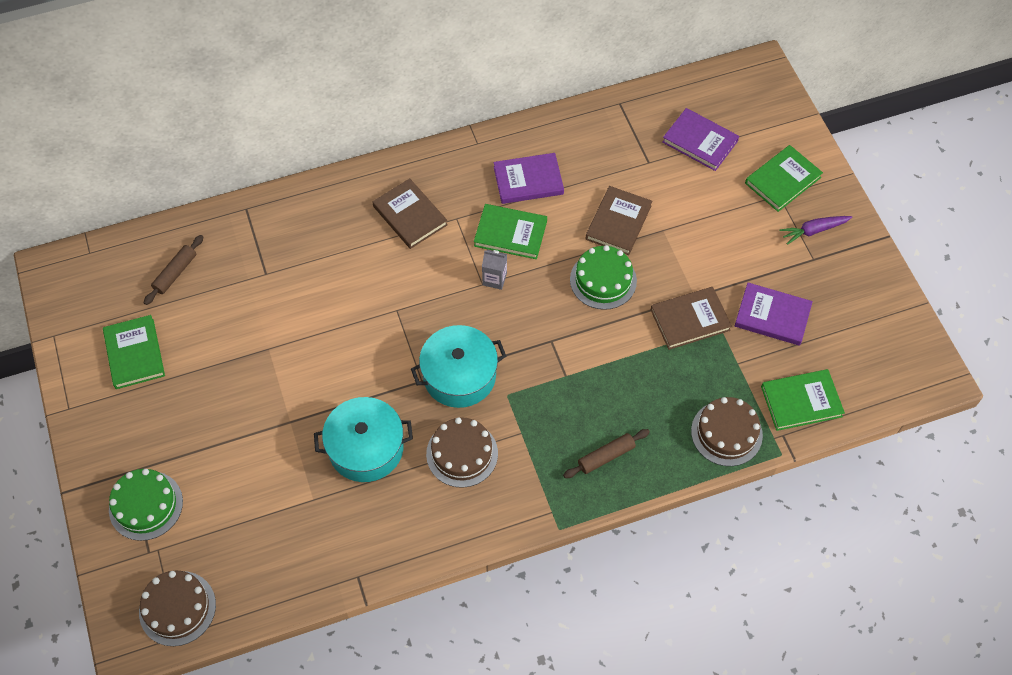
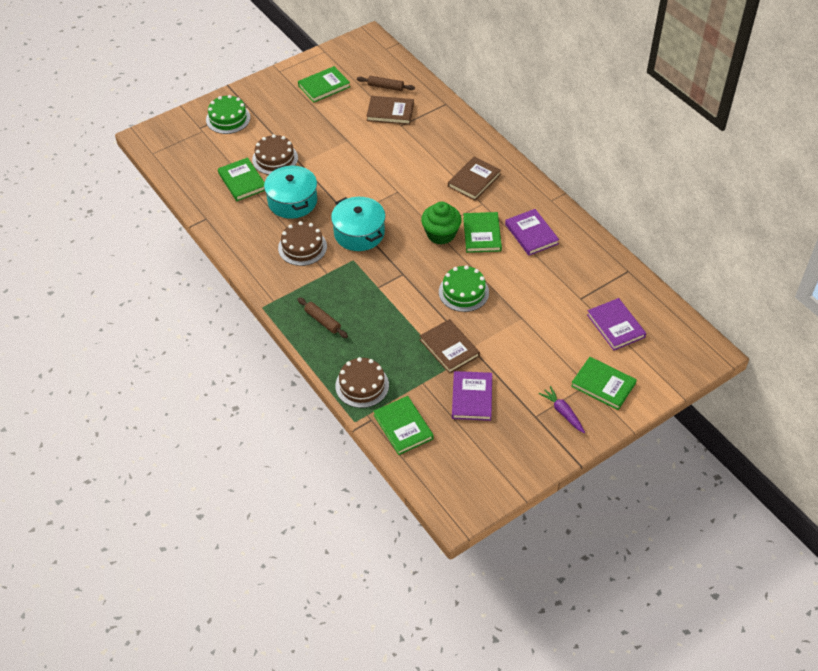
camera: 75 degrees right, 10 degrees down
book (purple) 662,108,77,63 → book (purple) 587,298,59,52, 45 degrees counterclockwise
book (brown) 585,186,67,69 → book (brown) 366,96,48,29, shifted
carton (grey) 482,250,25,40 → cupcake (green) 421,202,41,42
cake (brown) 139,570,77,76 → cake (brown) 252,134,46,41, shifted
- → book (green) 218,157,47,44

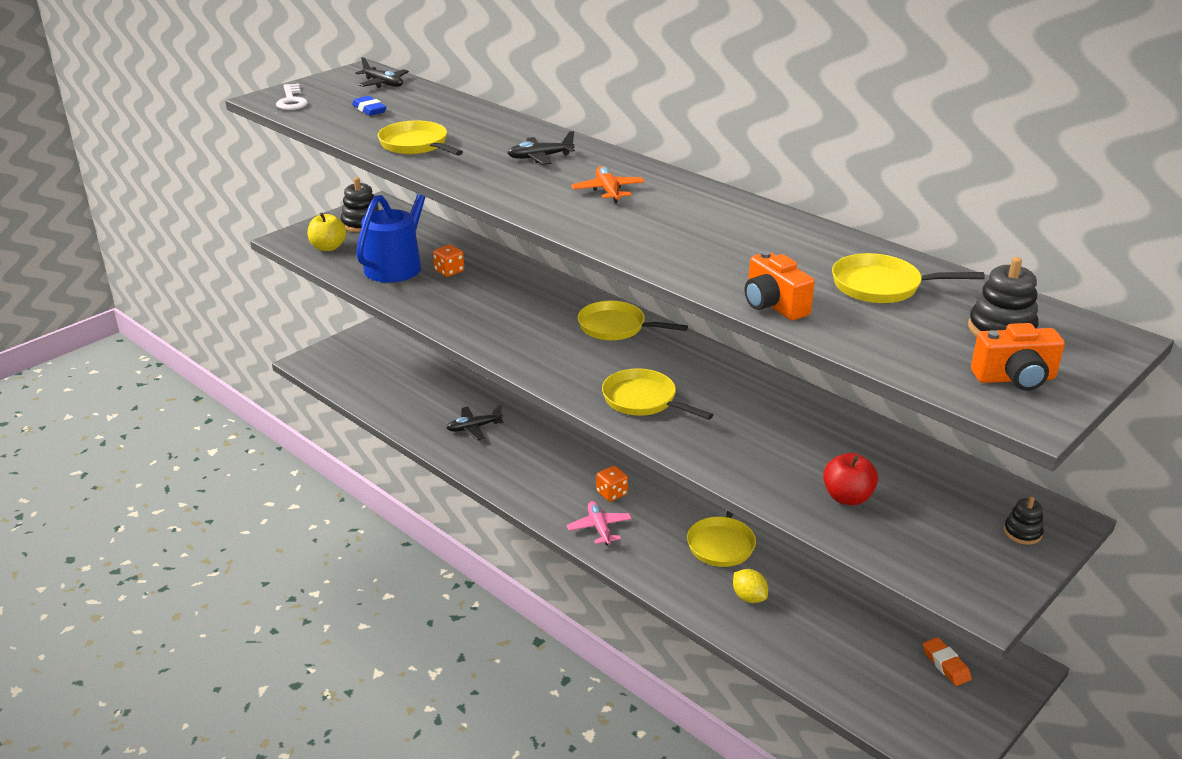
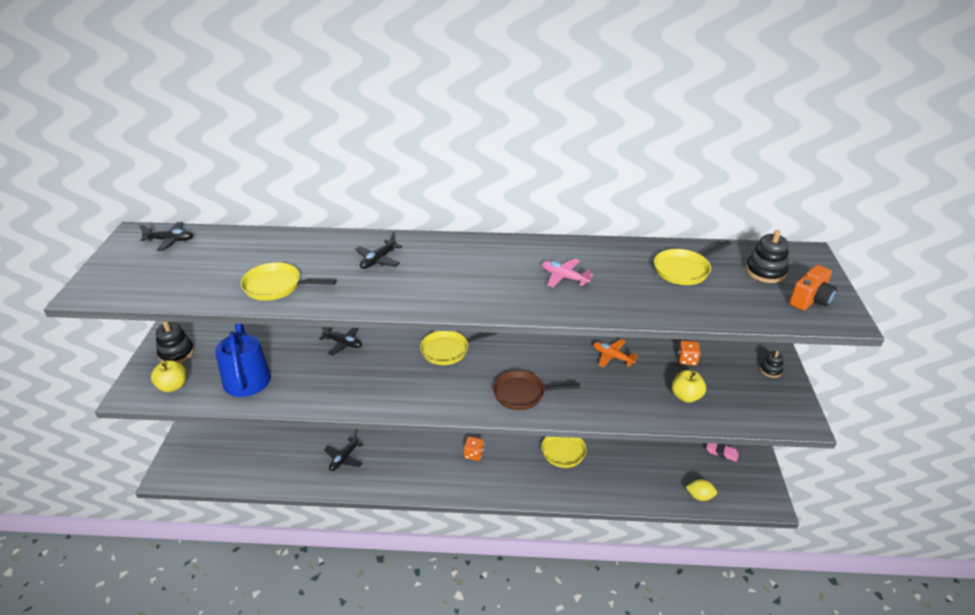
camera: 40 degrees left, 5 degrees up
key (white) 276,84,32,26 → -
eraser (blue) 352,96,35,20 → -
plane (orange) 571,166,74,37 → plane (orange) 593,339,45,28, shifted
dice (orange) 433,244,31,33 → dice (orange) 678,340,23,26, shifted
camera (orange) 745,251,70,69 → -
pan (yellow) 602,368,111,52 → pan (brown) 493,370,87,40
apple (red) 823,453,55,52 → apple (yellow) 672,370,34,33
plane (pink) 567,501,65,44 → plane (pink) 542,258,51,29, shifted
lemon (yellow) 733,569,35,34 → lemon (yellow) 686,479,31,22, shifted
eraser (orange) 923,637,49,49 → eraser (pink) 706,443,33,19
- → plane (black) 319,327,43,28

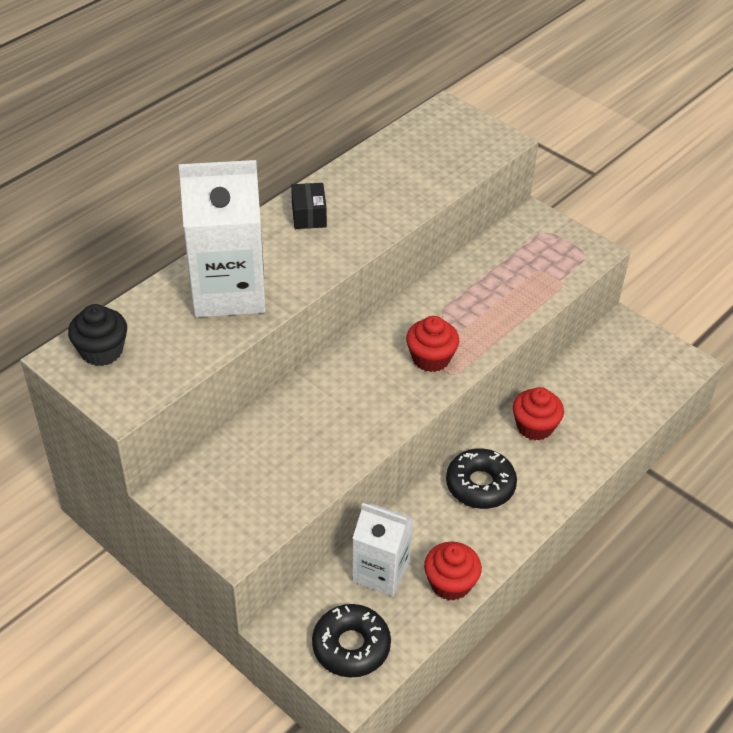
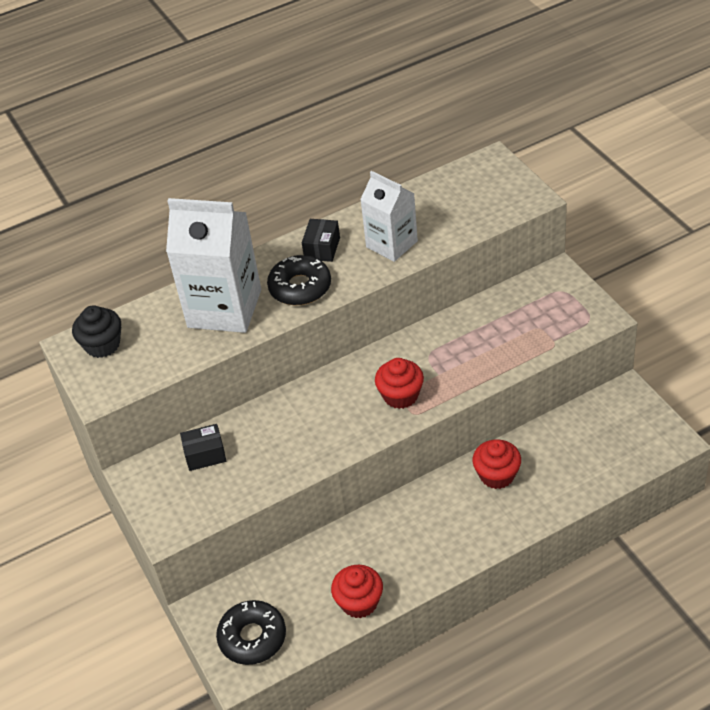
camera: 25 degrees right, 0 degrees up
donut (black) 446,448,71,61 → donut (black) 267,255,64,50, shifted
carton (white) 352,503,62,94 → carton (white) 360,171,58,91, shifted
- → box (black) 180,424,46,47

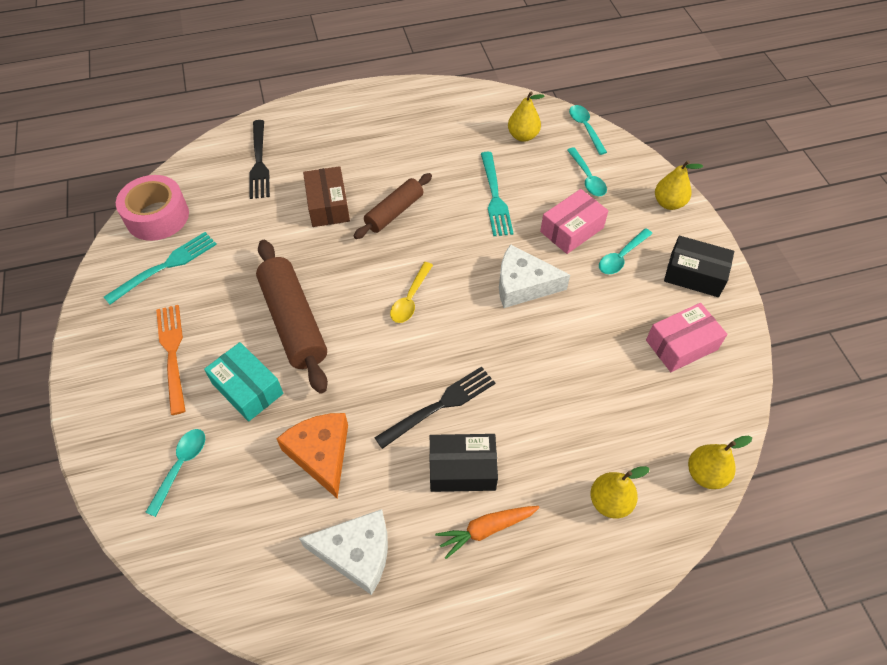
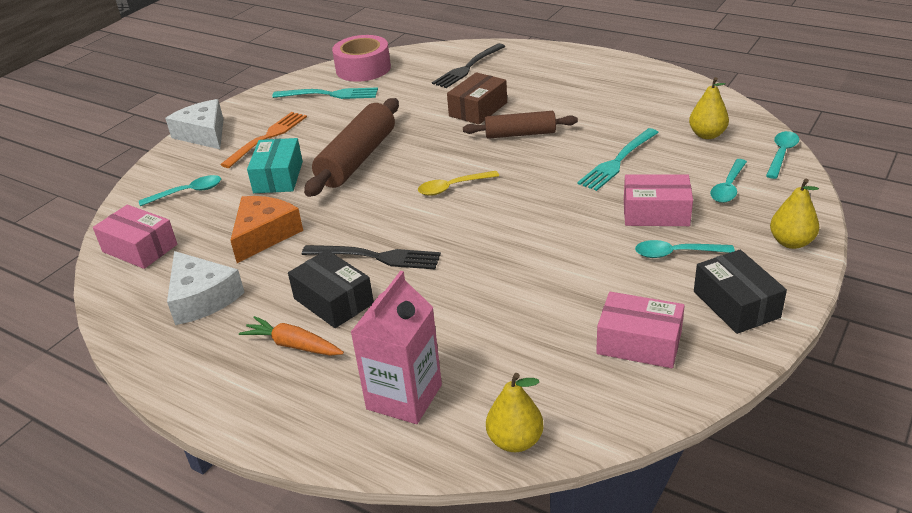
camera: 50 degrees right, 20 degrees down
cheese (white) 499,244,71,64 → cheese (white) 165,99,59,50, shifted
pear (yellow) 591,466,59,52 → carton (pink) 350,271,92,153
- → box (pink) 93,204,84,65

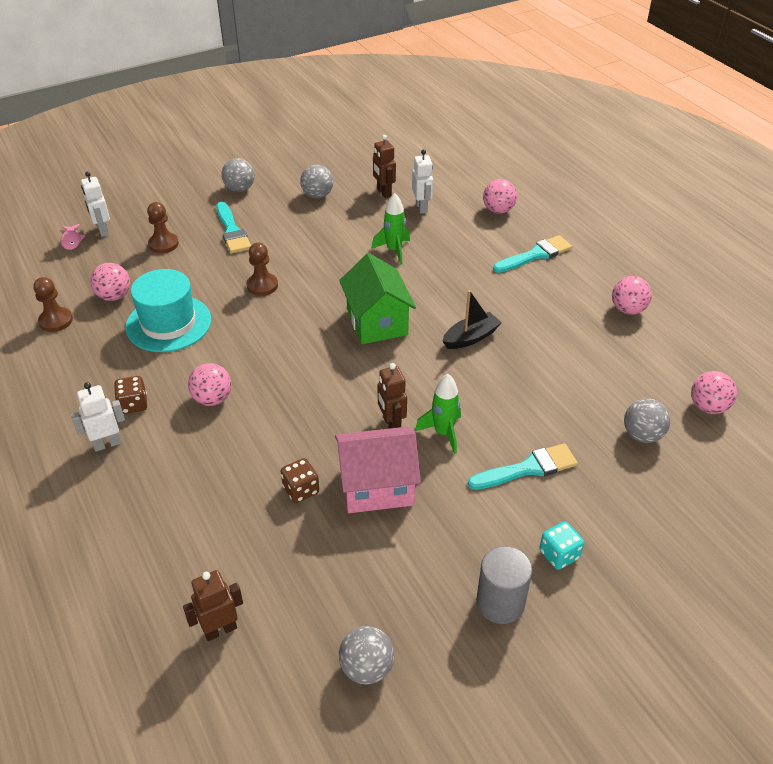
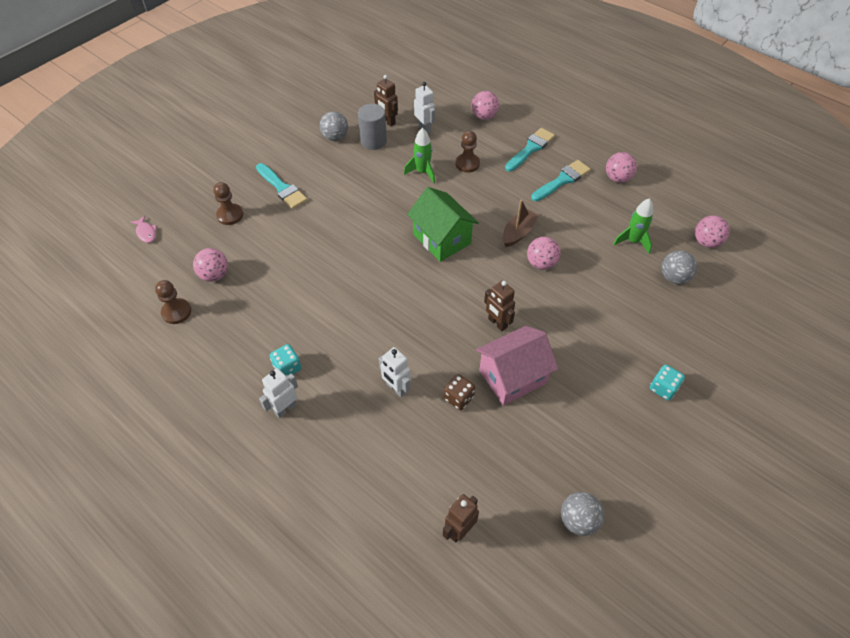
camera: 20 degrees left, 10 degrees up
ball (grey) 222,158,33,34 → -
robot (white) 81,171,29,66 → robot (white) 379,347,32,51, shifted
pawn (brown) 246,243,32,53 → pawn (brown) 455,131,25,42, shifted
hat (turquoise) 125,269,86,83 → -
boat (black) 443,290,59,59 → boat (brown) 503,200,36,47
ball (pink) 188,363,44,43 → ball (pink) 527,237,33,33, shifted
rocket (green) 415,374,46,80 → rocket (green) 613,198,40,56, shifted
dice (brown) 114,376,33,38 → dice (turquoise) 269,344,33,32
brush (turquoise) 468,443,110,47 → brush (turquoise) 531,160,60,41, shifted
cylinder (grey) 476,546,56,78 → cylinder (grey) 358,104,29,46, shifted

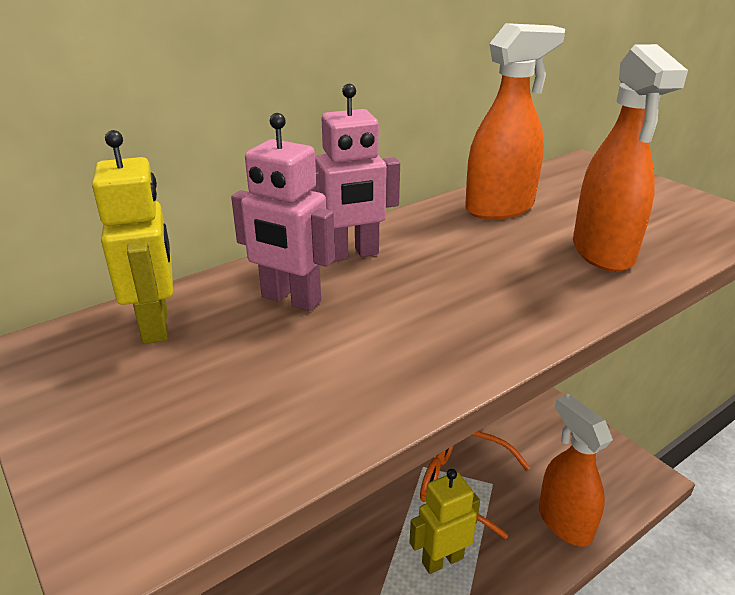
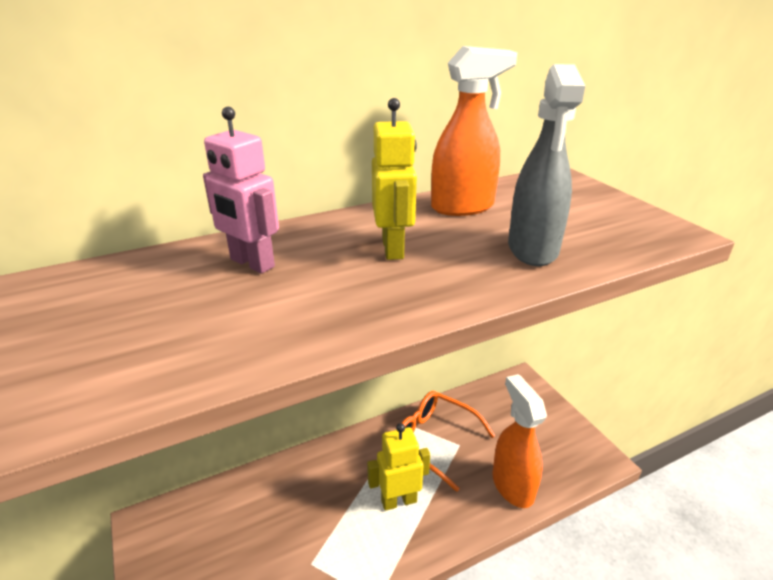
camera: 10 degrees right, 0 degrees up
spray bottle (orange) 573,44,115,228 → spray bottle (grey) 508,64,77,202
robot (pink) 311,84,89,178 → -
robot (yellow) 92,130,81,214 → robot (yellow) 372,98,45,162, shifted

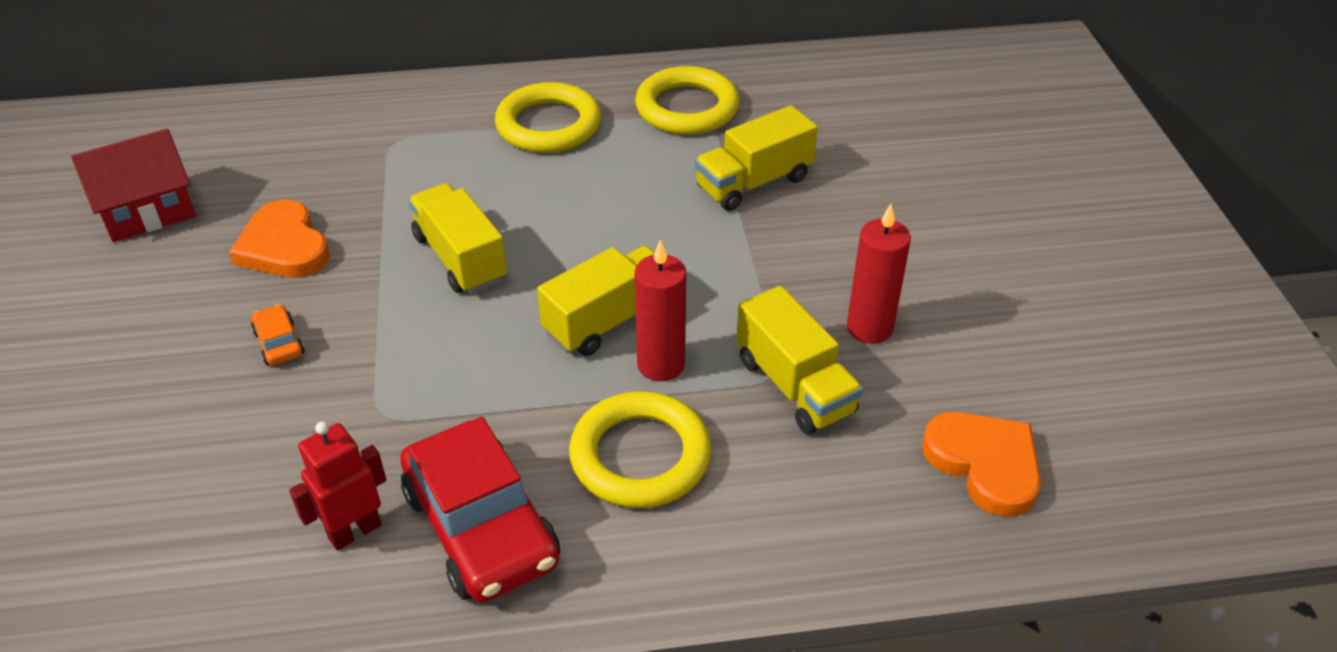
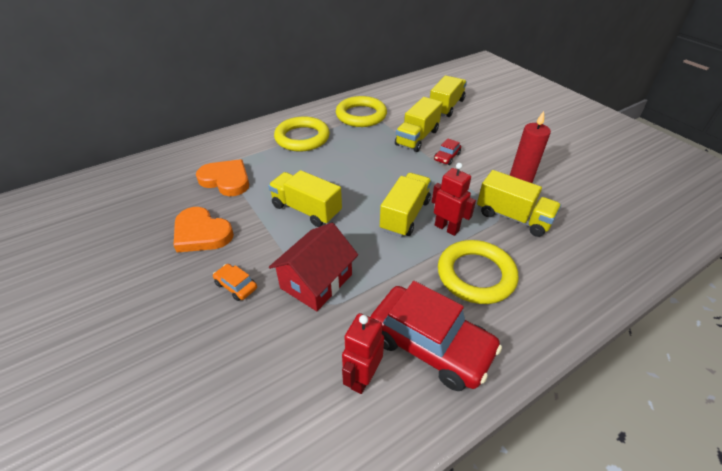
camera: 25 degrees left, 0 degrees up
house (red) 71,129,125,113 → house (red) 269,223,89,88, shifted
candle (red) 635,240,51,141 → robot (red) 432,163,44,73
heart (orange) 922,412,119,105 → heart (orange) 196,159,53,37, shifted
- → truck (yellow) 430,75,37,42
- → car (red) 434,139,27,26

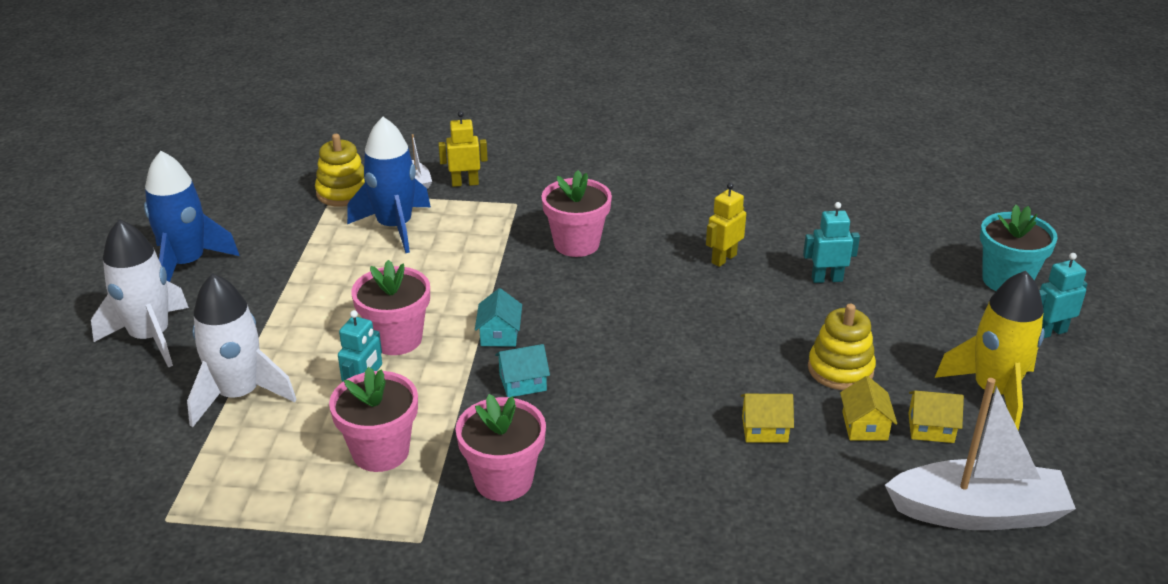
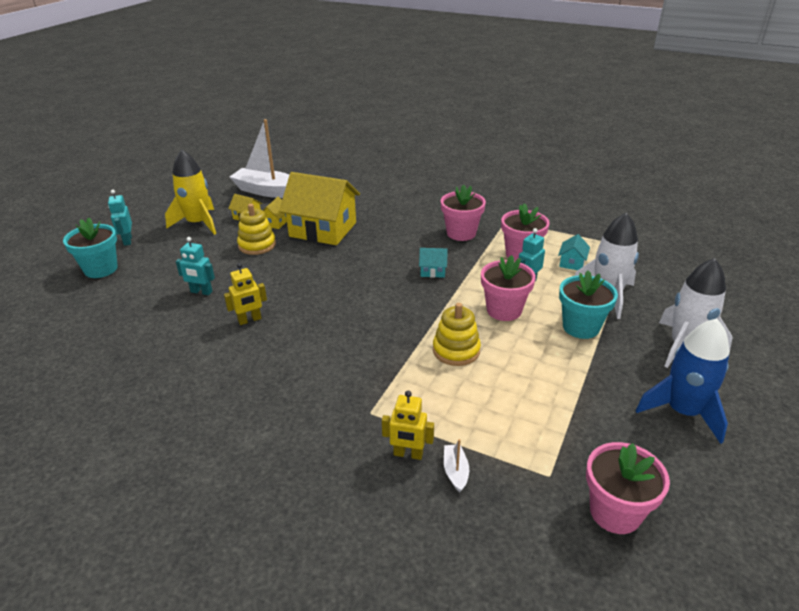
camera: 160 degrees left, 0 degrees up
rocket (blue) 347,117,84,136 → -
stacking toy (yellow) 315,134,50,73 → stacking toy (yellow) 433,303,48,63, shifted
flower pot (pink) 542,170,70,87 → flower pot (pink) 586,442,84,92, shifted
robot (turquoise) 1039,253,49,85 → robot (turquoise) 108,190,24,56, 75 degrees clockwise
house (turquoise) 475,288,47,59 → house (turquoise) 558,234,32,36, shifted
house (yellow) 741,394,53,49 → house (yellow) 279,172,81,73, x2.41
- → flower pot (turquoise) 559,270,59,69

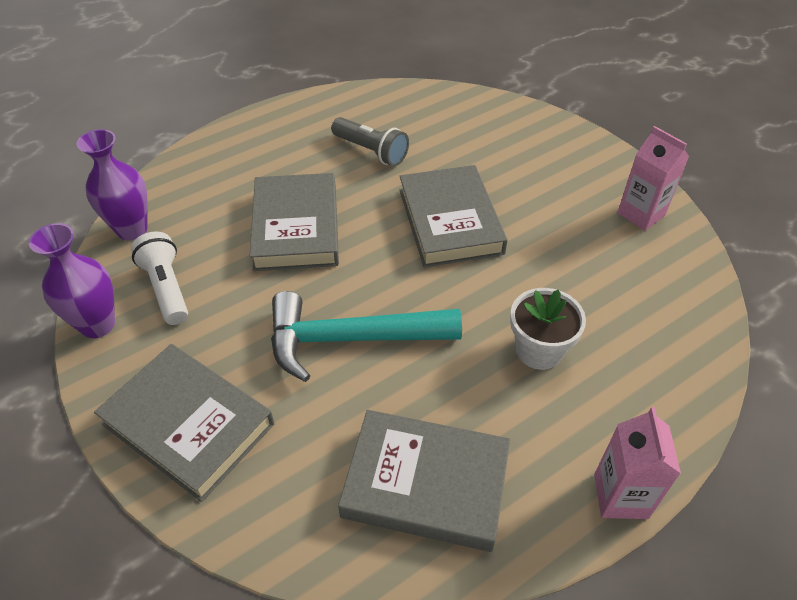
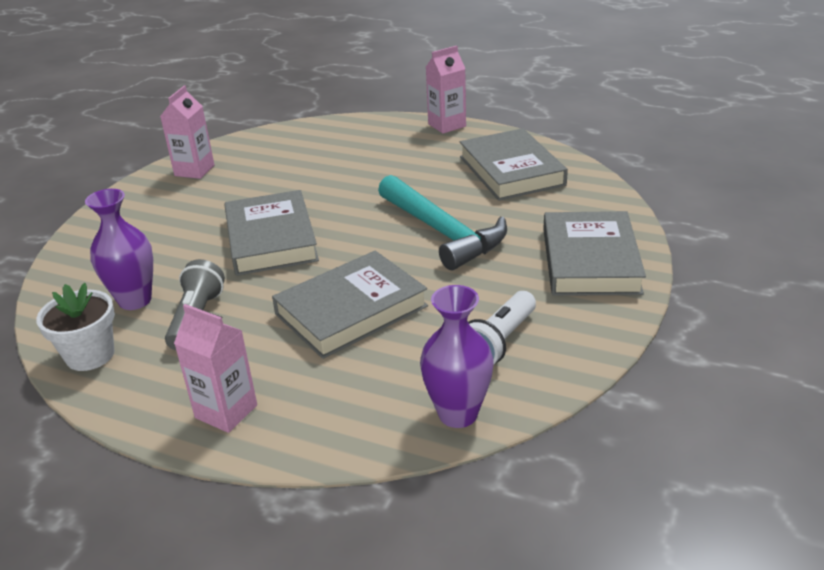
camera: 120 degrees left, 15 degrees down
book (grey) 400,165,108,102 → book (grey) 224,190,95,86, 60 degrees counterclockwise
vase (purple) 29,223,86,115 → vase (purple) 85,189,68,121, shifted
flower pot (white) 510,288,76,82 → flower pot (white) 36,283,79,88, shifted
- → carton (pink) 174,304,83,129

